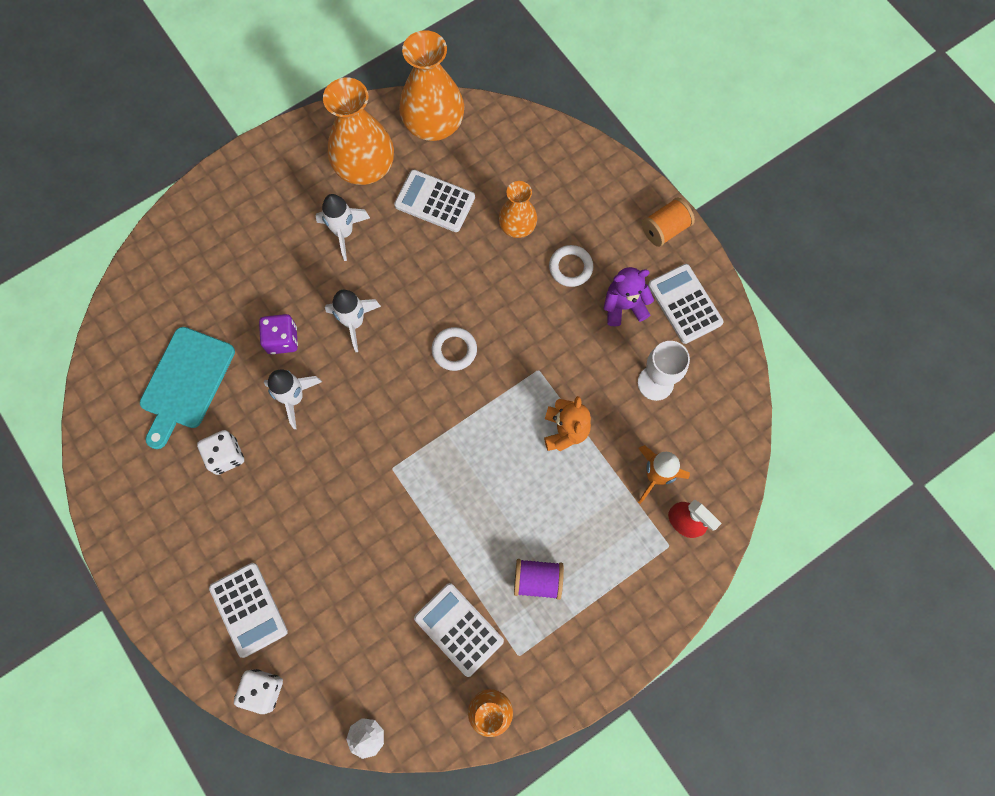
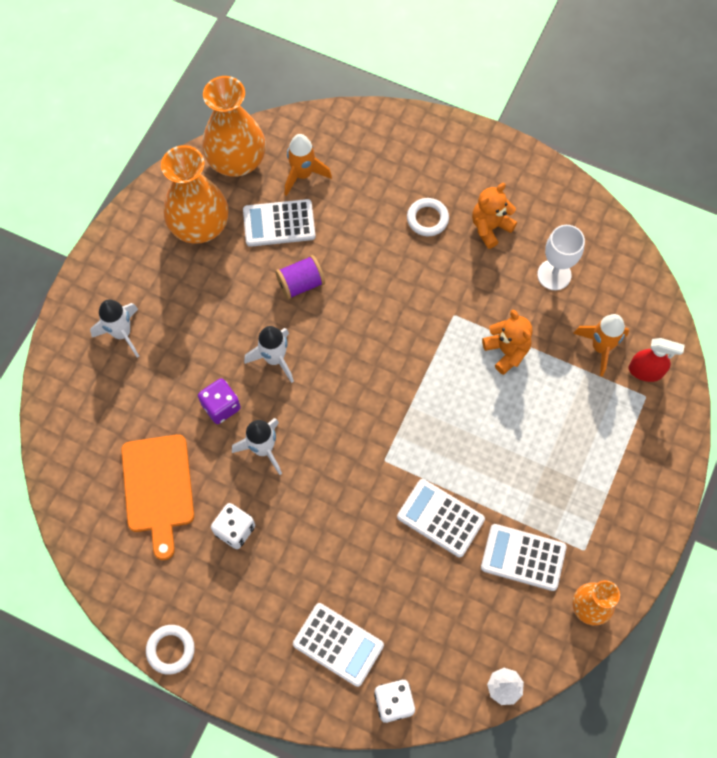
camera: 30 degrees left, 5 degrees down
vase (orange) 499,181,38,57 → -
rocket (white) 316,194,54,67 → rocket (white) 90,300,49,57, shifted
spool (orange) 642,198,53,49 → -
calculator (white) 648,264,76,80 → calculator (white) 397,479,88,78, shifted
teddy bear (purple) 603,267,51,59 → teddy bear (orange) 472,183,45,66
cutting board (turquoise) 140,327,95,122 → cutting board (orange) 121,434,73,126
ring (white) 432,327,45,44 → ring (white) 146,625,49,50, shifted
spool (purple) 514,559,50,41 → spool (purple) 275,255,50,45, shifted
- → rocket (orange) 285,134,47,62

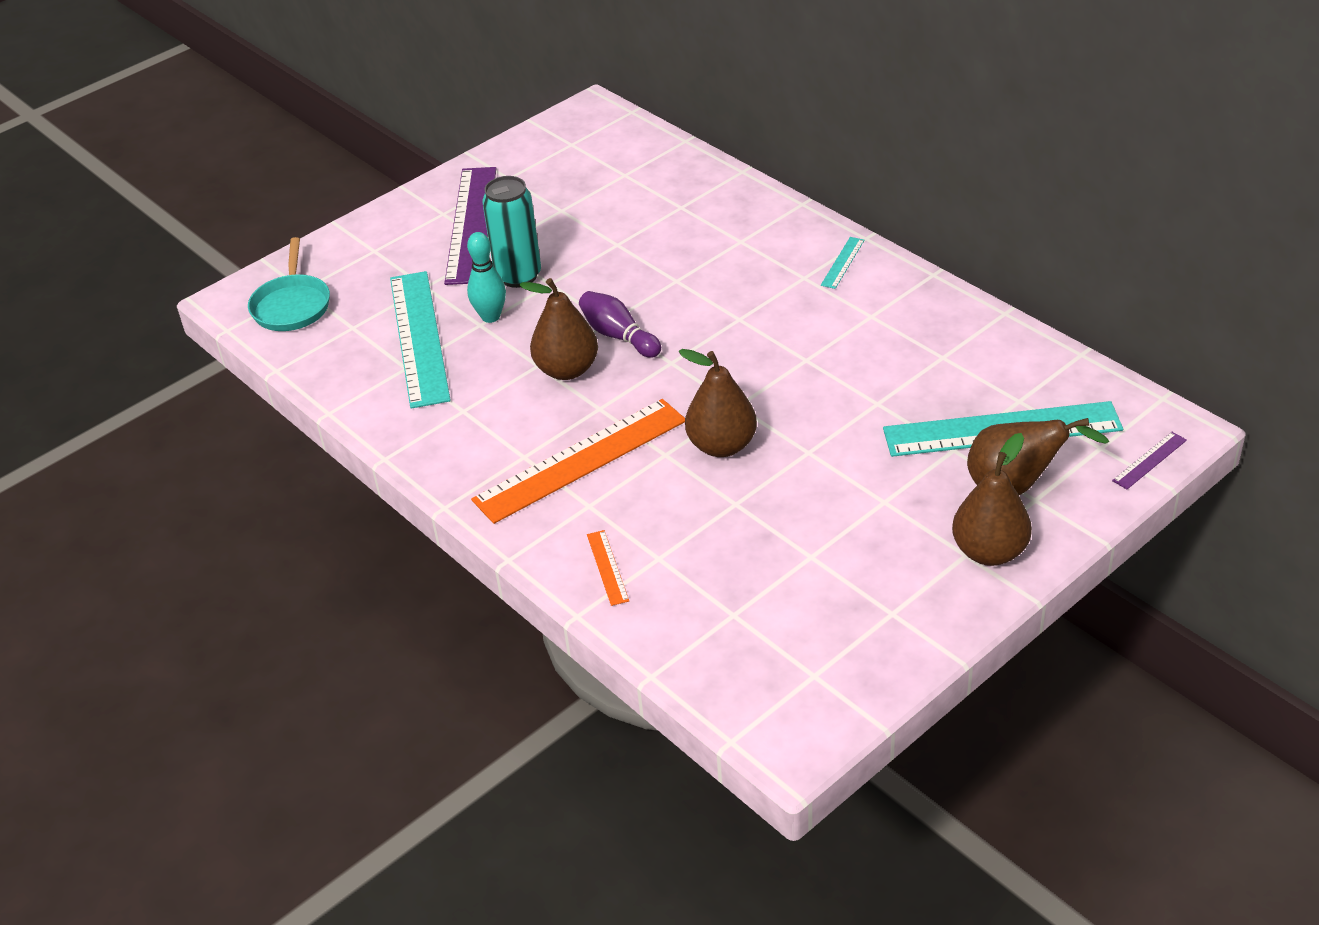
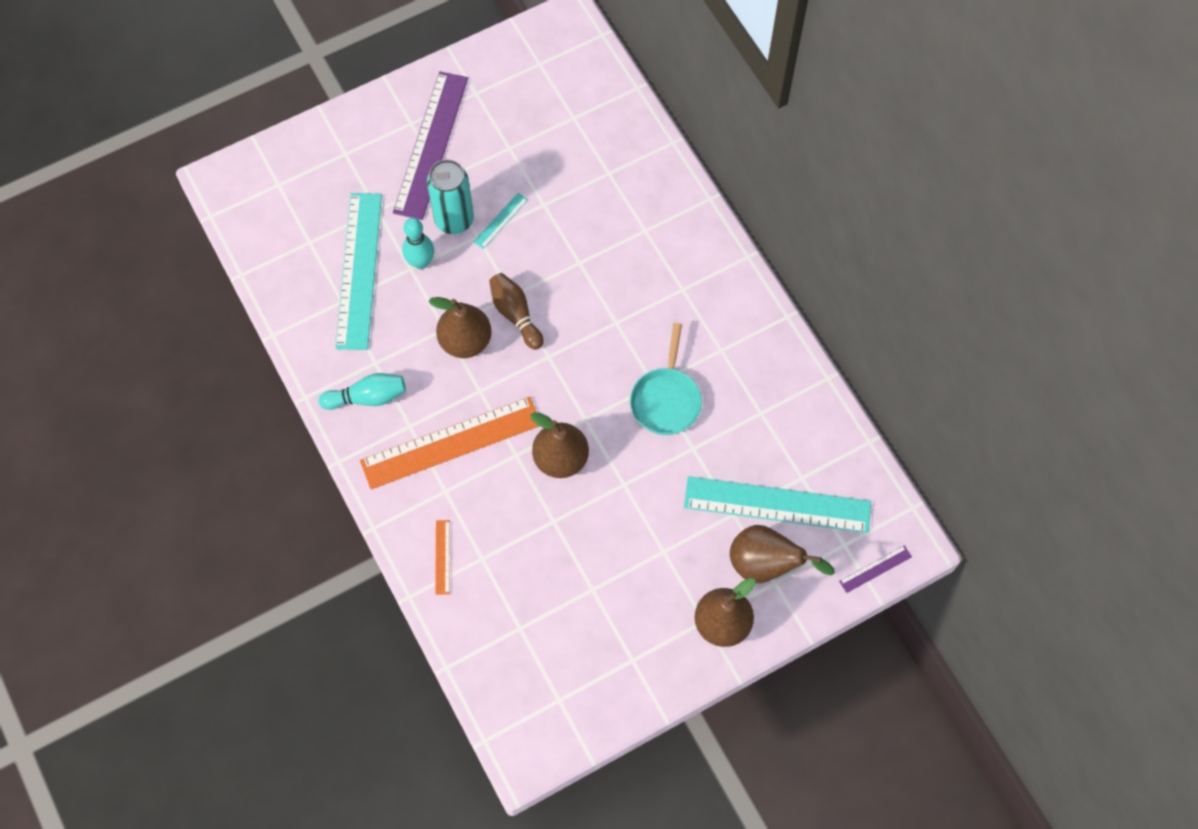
camera: 10 degrees right, 25 degrees up
pan (turquoise) 248,237,82,94 → pan (turquoise) 630,323,72,112, shifted
ruler (turquoise) 821,237,43,52 → ruler (turquoise) 473,193,55,56, shifted
bowling pin (purple) 579,291,82,67 → bowling pin (brown) 489,273,54,77
- → bowling pin (turquoise) 319,373,87,37

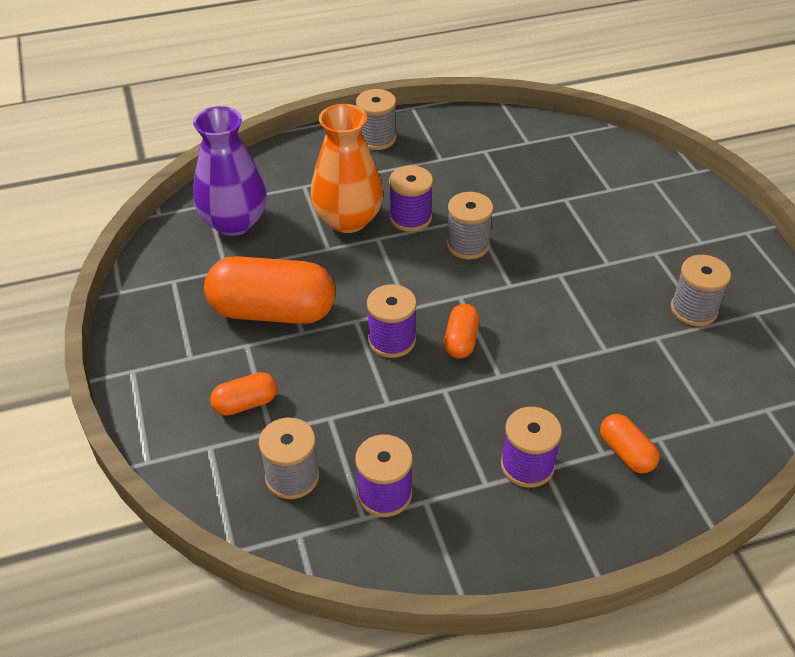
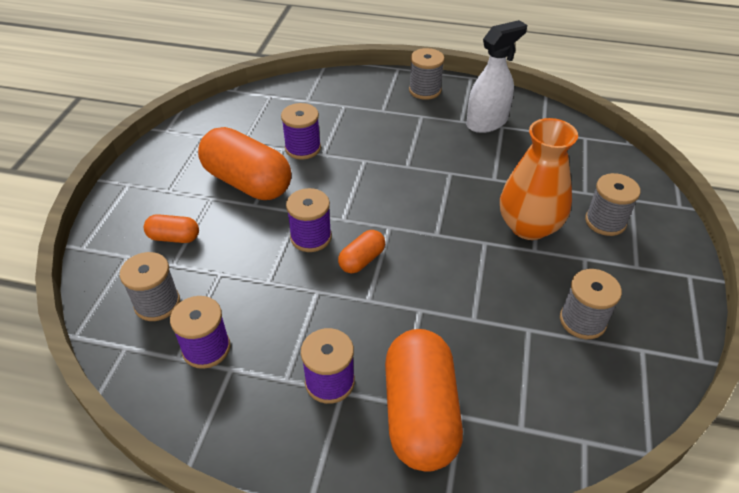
camera: 30 degrees right, 0 degrees up
vase (orange) 310,104,73,129 → vase (orange) 500,118,78,122, shifted
vase (purple) 193,106,74,130 → -
spool (purple) 389,166,44,66 → spool (purple) 281,103,40,57, shifted
spool (grey) 446,192,47,67 → spool (grey) 585,173,56,63, shifted
capsule (orange) 600,414,59,59 → capsule (orange) 385,329,78,143, x2.08
- → spray bottle (white) 466,20,61,113

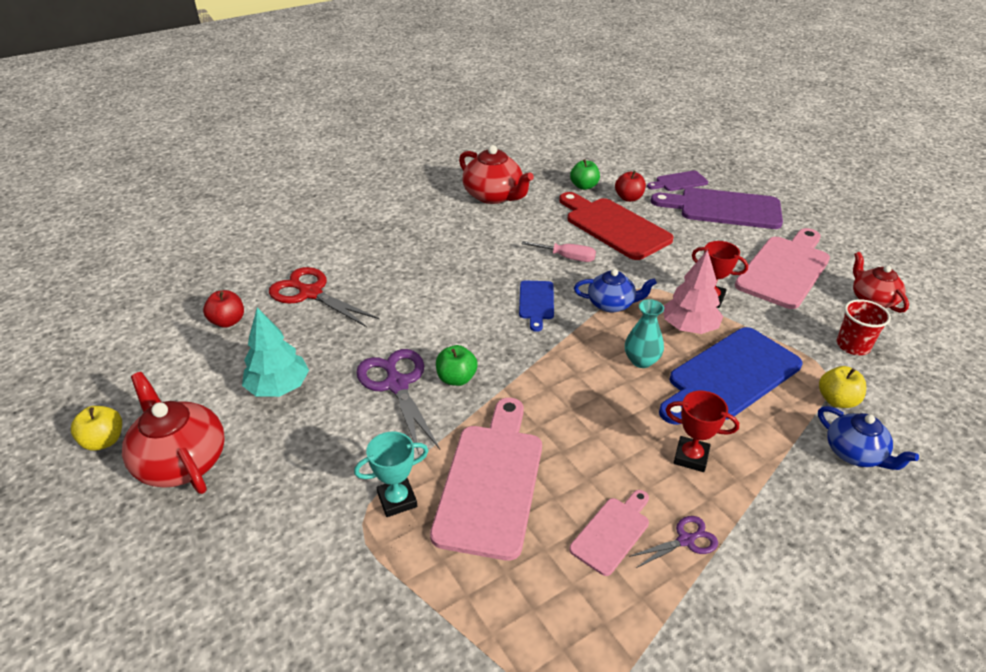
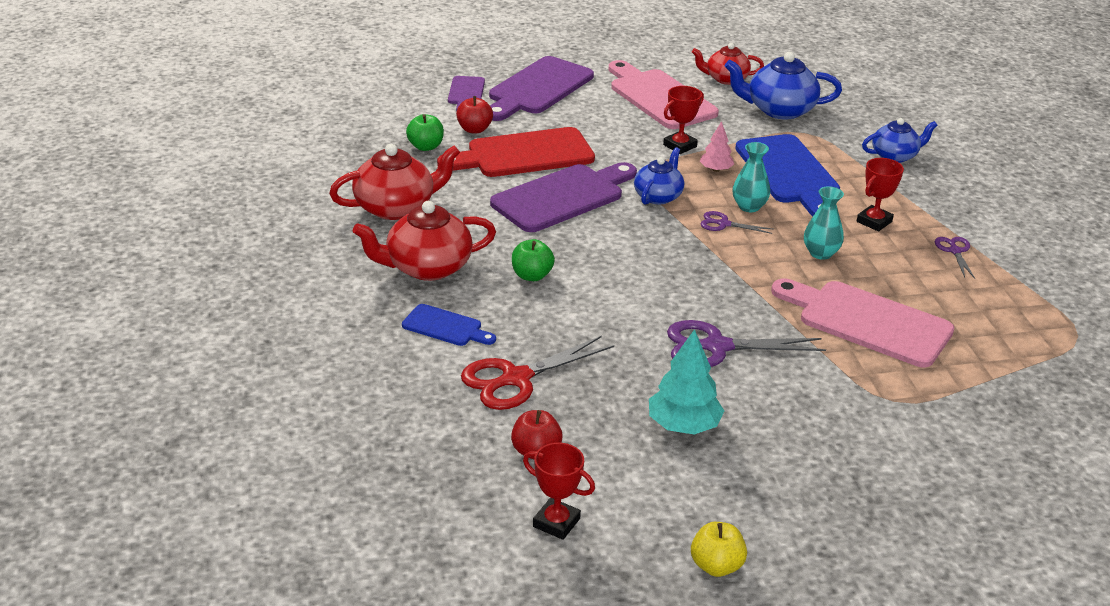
camera: 70 degrees left, 5 degrees down
screwdriver (pink) 522,241,74,21 → cutting board (purple) 490,162,147,70
tree (pink) 663,250,60,84 → tree (pink) 700,121,34,51, x0.59
cutting board (blue) 519,280,35,52 → cutting board (blue) 402,304,94,42, shifted
cup (red) 836,299,55,56 → teapot (blue) 725,52,117,68
apple (green) 436,345,42,41 → apple (green) 512,239,43,42, shifted
apple (yellow) 819,366,47,42 → -
teapot (red) 122,372,103,122 → teapot (red) 353,201,143,80, shifted
trophy (turquoise) 354,431,75,86 → -
cutting board (pink) 569,490,80,86 → -
- → vase (turquoise) 804,186,40,74
- → scissors (purple) 701,211,71,23
- → trophy (red) 523,443,72,97

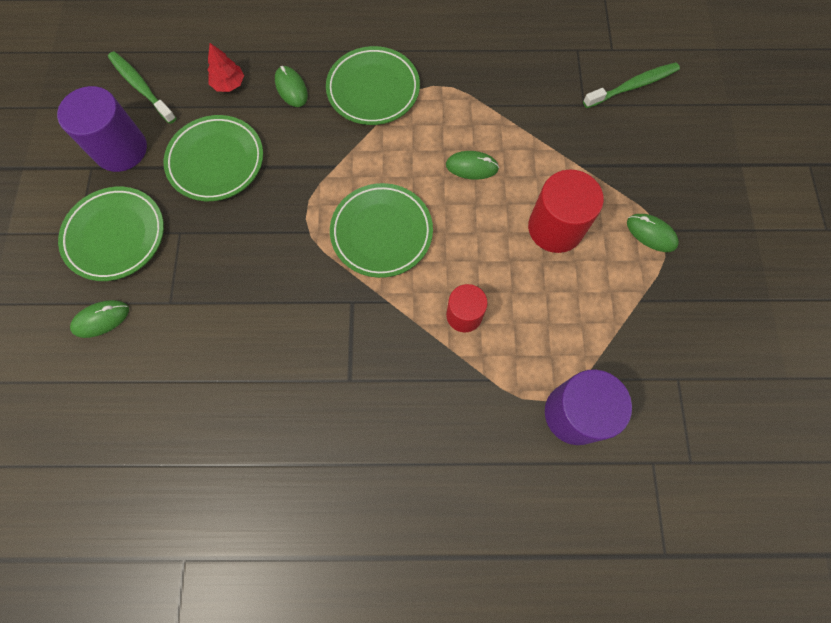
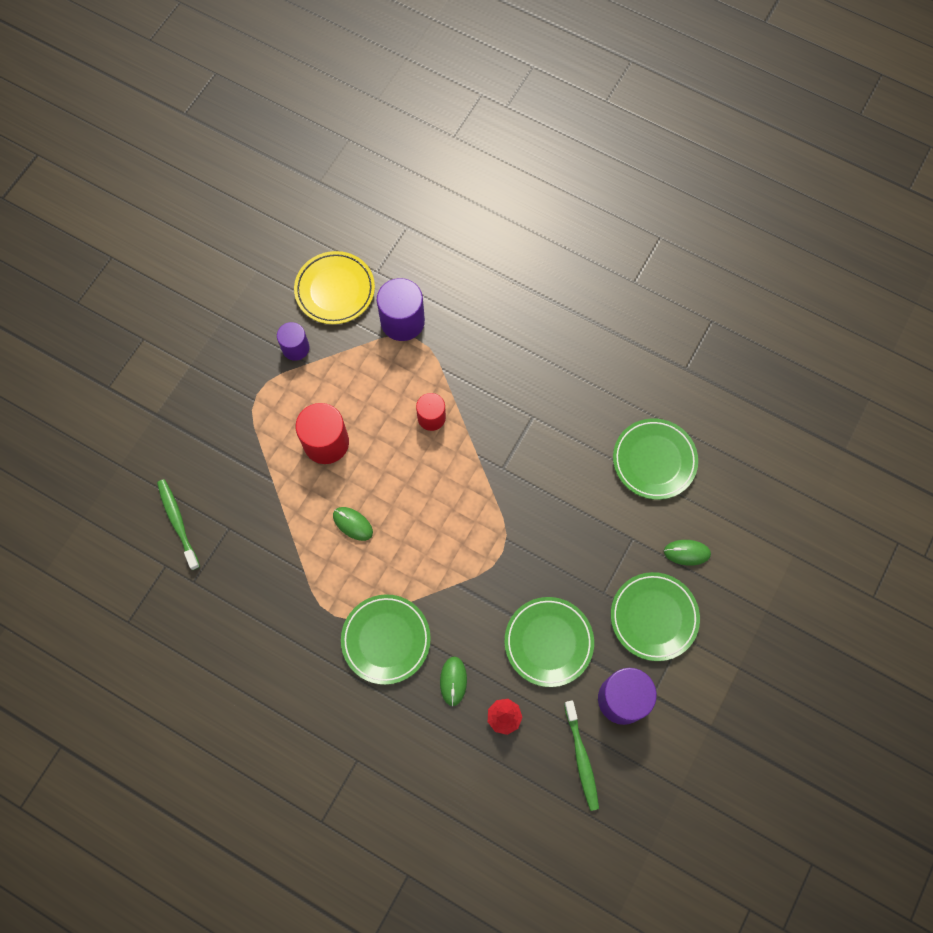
camera: 150 degrees left, 0 degrees up
toothbrush (green) 583,62,97,46 → toothbrush (green) 157,479,43,91, 60 degrees clockwise
plate (green) 330,183,103,95 → plate (green) 613,419,85,81, shifted
mouse (green) 627,214,52,38 → -
- → plate (yellow) 294,251,81,73
- → cylinder (purple) 277,322,32,39

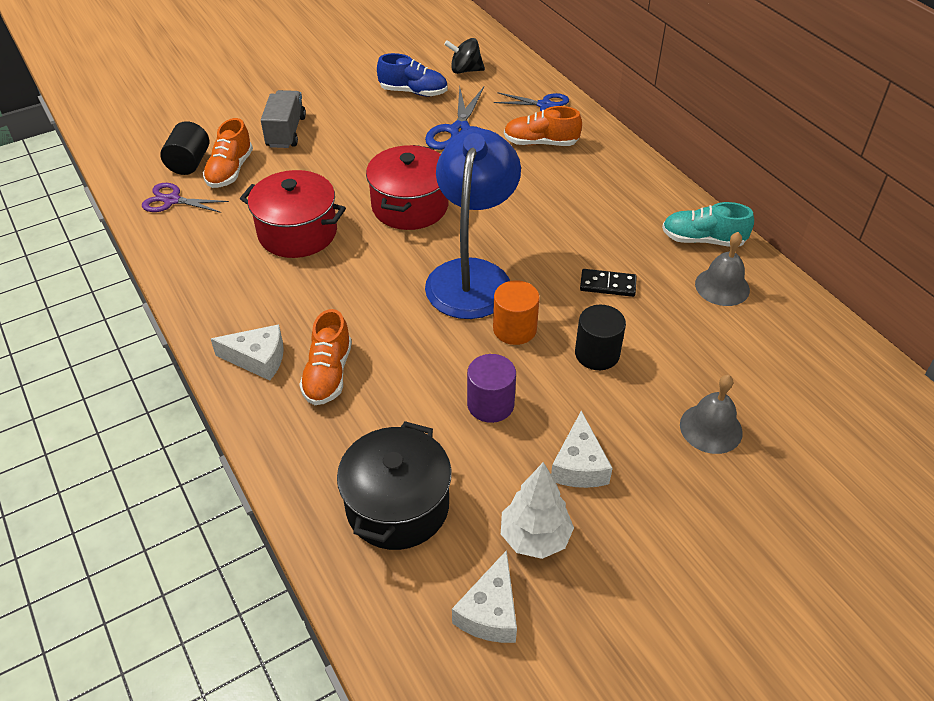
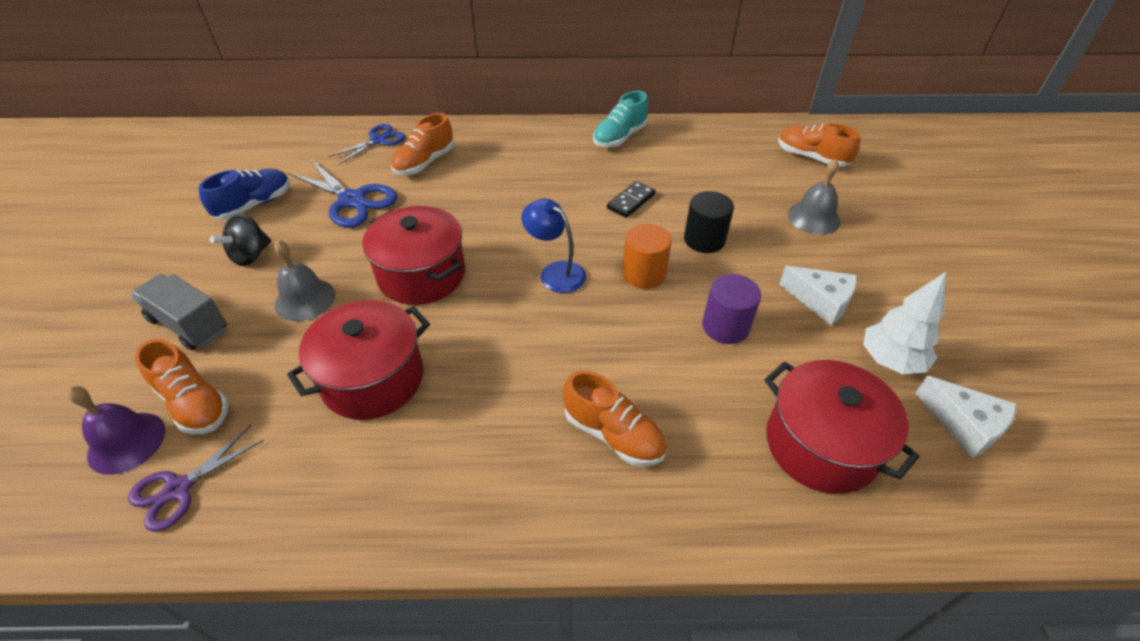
camera: 60 degrees left, 0 degrees up
spinning top (black) 444,38,41,36 → spinning top (black) 210,214,61,52, shifted
cylinder (black) 160,121,49,54 → bell (purple) 67,386,98,89
lamp (blue) 425,128,96,191 → lamp (blue) 521,199,65,94, x0.51
bell (grey) 695,232,55,74 → bell (grey) 274,240,61,81, shifted
cheese (white) 211,324,73,57 → -
pot (black) 337,421,115,129 → pot (red) 764,360,156,134
- → shoe (orange) 778,123,82,44

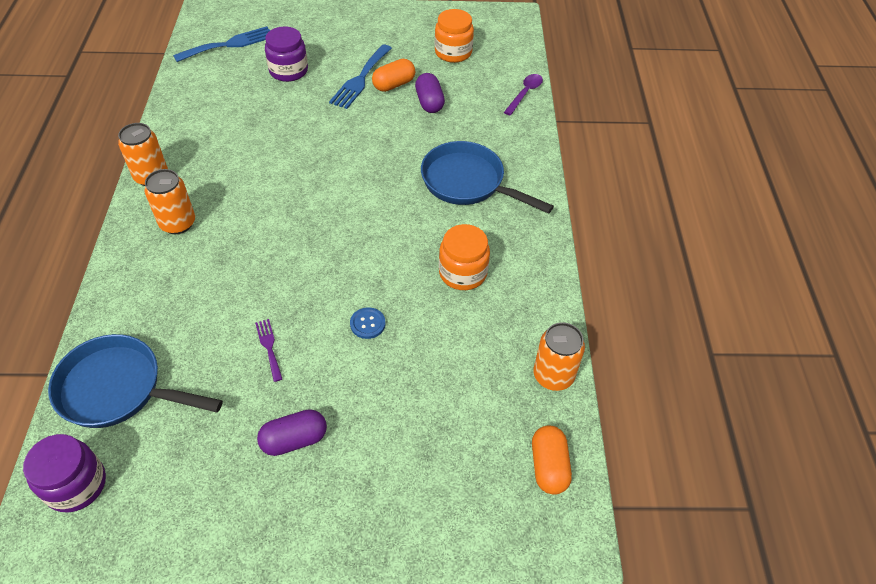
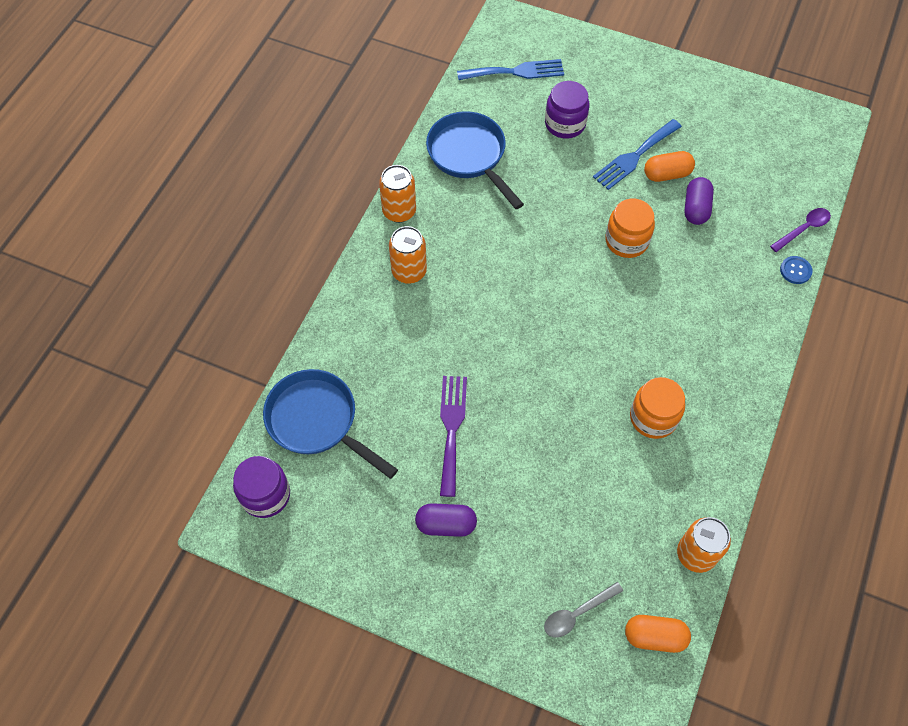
camera: 25 degrees right, 10 degrees up
jar (orange) 435,9,39,54 → jar (orange) 605,199,50,59, shifted
pan (blue) 421,141,133,73 → pan (blue) 426,111,98,98, shifted
button (blue) 350,307,35,32 → button (blue) 780,256,32,28, shifted
fork (purple) 255,319,27,63 → fork (purple) 440,376,27,121, x1.87
capsule (orange) 532,425,40,70 → capsule (orange) 625,615,66,38, 75 degrees clockwise
- → spoon (grey) 544,582,79,56

